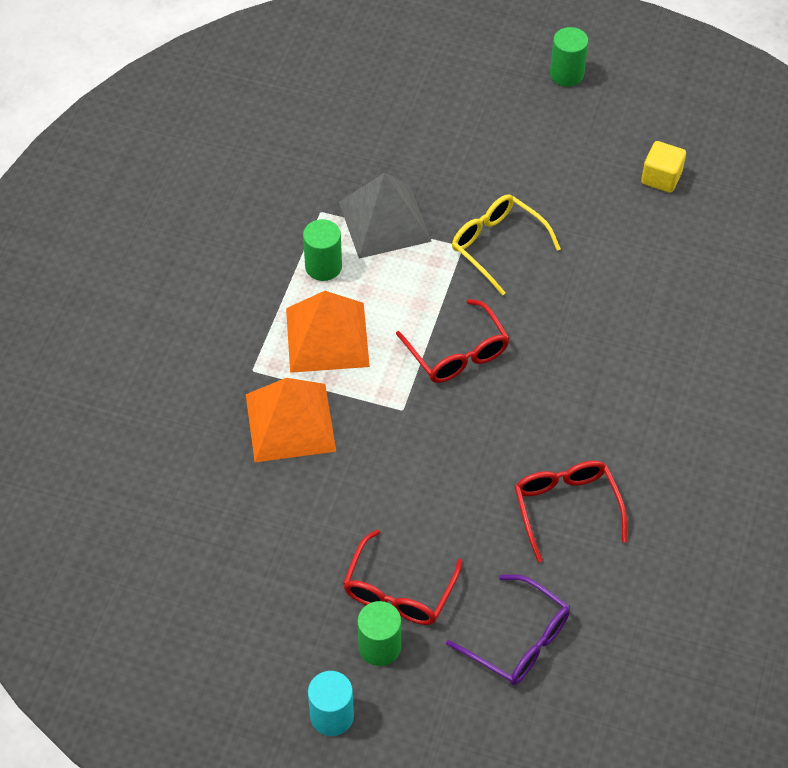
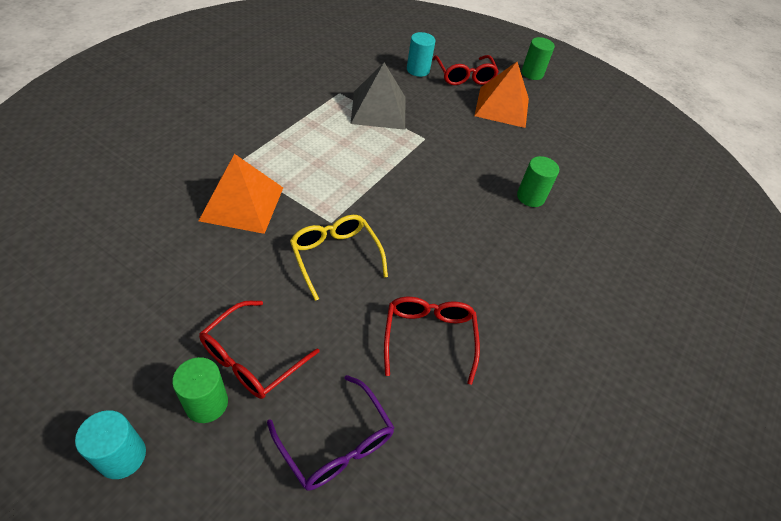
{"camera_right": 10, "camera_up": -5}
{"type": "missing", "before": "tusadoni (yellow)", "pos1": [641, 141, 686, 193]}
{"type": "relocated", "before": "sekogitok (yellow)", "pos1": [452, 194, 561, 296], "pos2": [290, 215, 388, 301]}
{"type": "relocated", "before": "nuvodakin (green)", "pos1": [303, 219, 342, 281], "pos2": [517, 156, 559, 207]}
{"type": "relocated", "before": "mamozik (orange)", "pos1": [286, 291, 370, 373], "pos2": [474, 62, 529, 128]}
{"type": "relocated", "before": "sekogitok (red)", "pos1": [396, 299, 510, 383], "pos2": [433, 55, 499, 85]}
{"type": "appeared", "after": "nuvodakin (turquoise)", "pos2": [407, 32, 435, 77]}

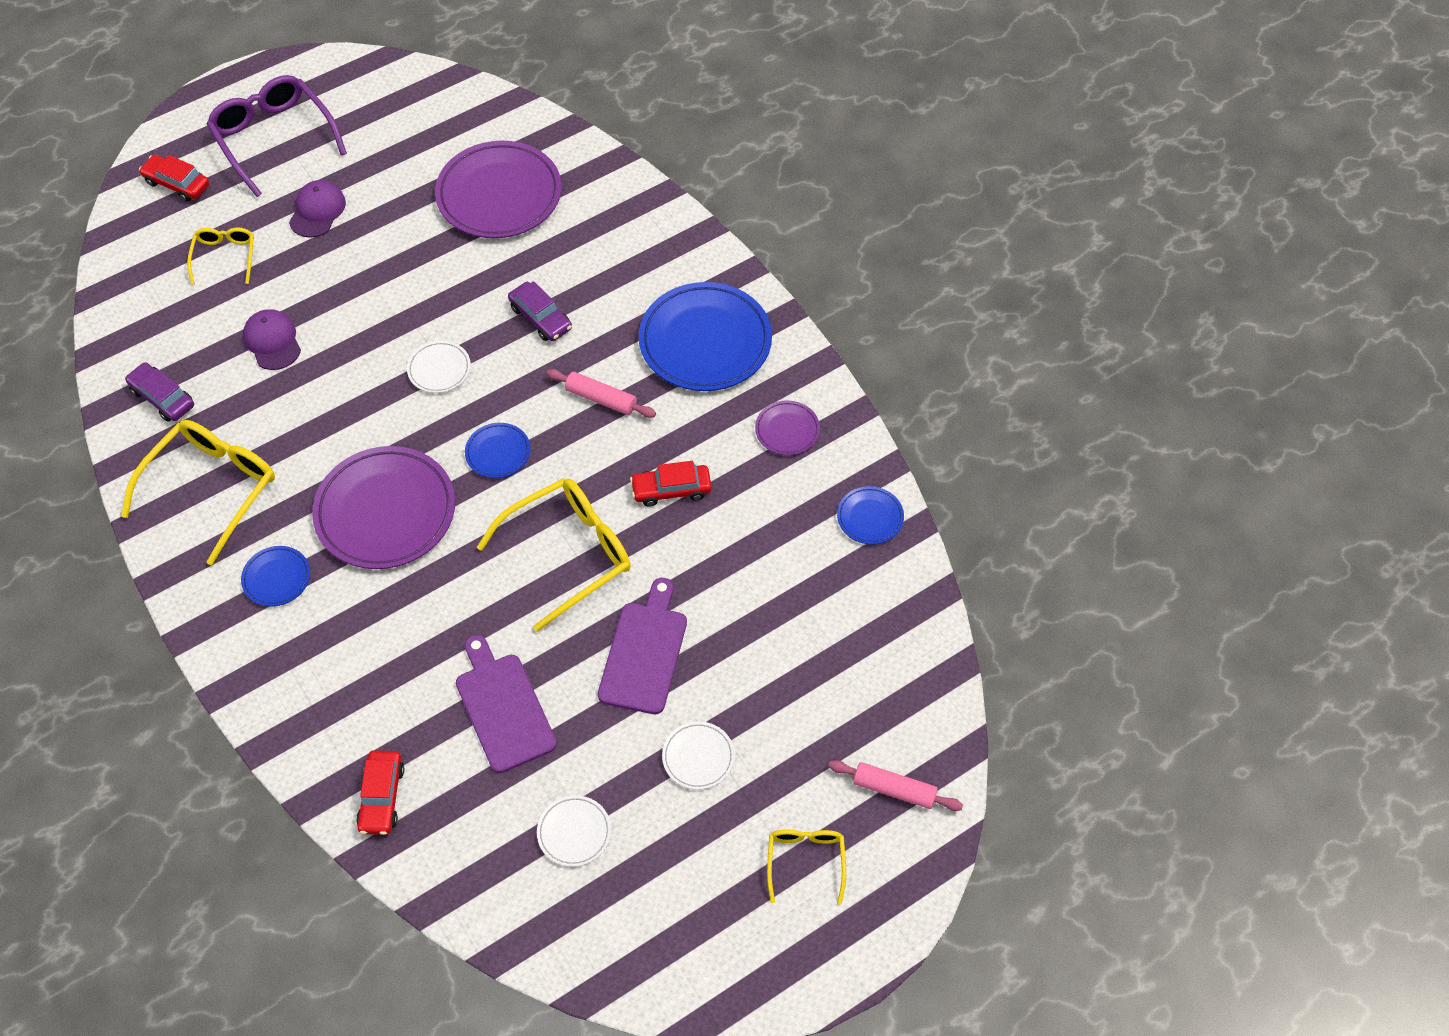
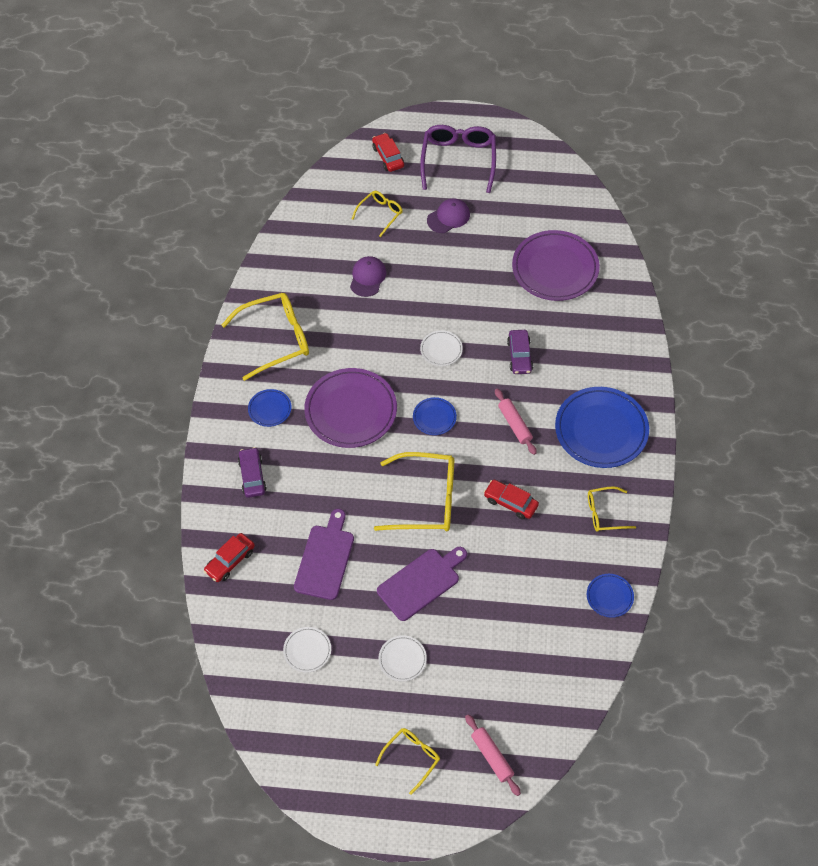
{"camera_right": 40, "camera_up": 0}
{"type": "relocated", "before": "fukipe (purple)", "pos1": [125, 362, 194, 421], "pos2": [238, 447, 267, 498]}
{"type": "exchanged", "before": "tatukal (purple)", "after": "sekogitok (yellow)", "pos1": [755, 401, 820, 455], "pos2": [588, 486, 636, 532]}

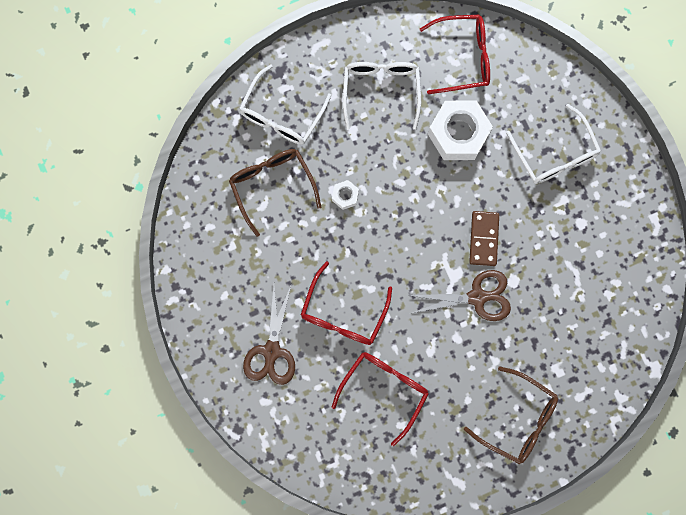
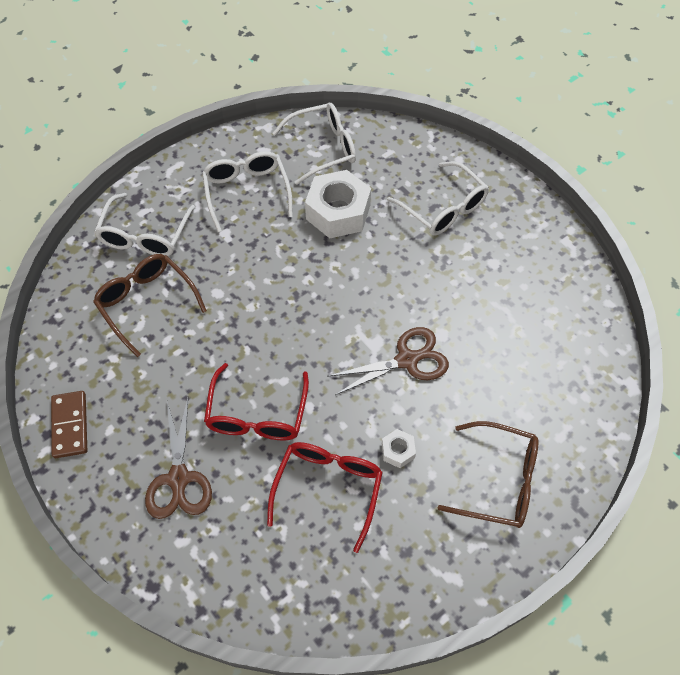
{"camera_right": -15, "camera_up": -20}
{"type": "colour", "before": "sekogitok (red)", "after": "sekogitok (white)", "pos1": [420, 15, 490, 94], "pos2": [273, 103, 356, 185]}
{"type": "relocated", "before": "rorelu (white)", "pos1": [332, 180, 359, 210], "pos2": [382, 429, 416, 468]}
{"type": "relocated", "before": "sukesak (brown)", "pos1": [469, 211, 499, 266], "pos2": [51, 391, 87, 458]}

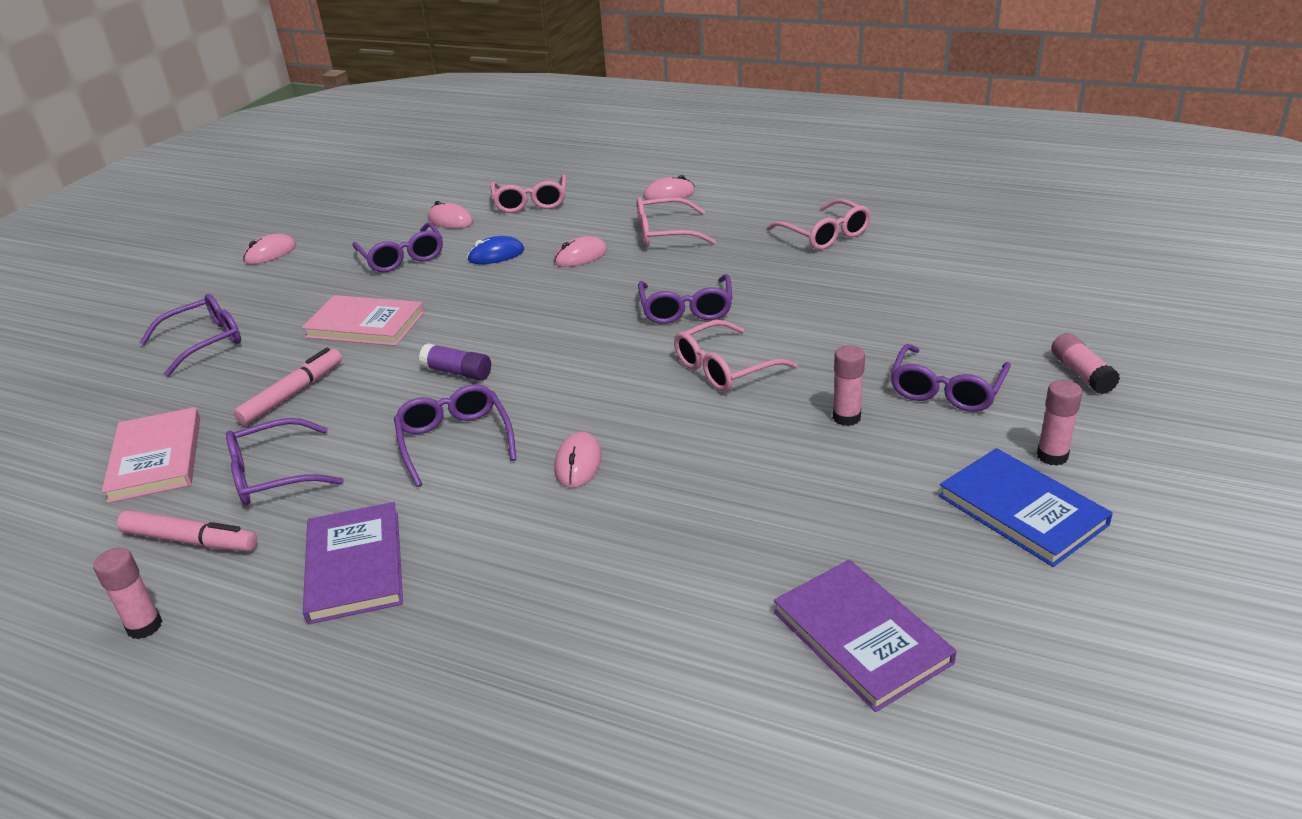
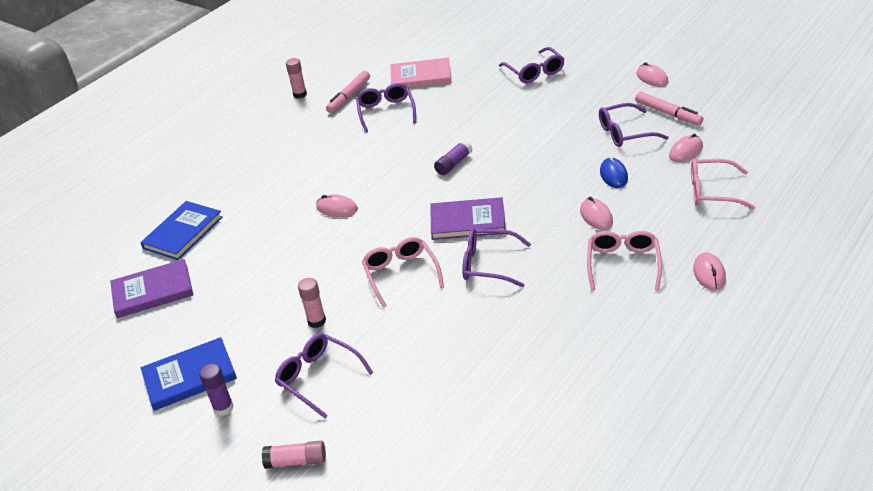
{"camera_right": 105, "camera_up": 5}
{"type": "missing", "before": "sekogitok (pink)", "pos1": [767, 199, 871, 250]}
{"type": "missing", "before": "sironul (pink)", "pos1": [302, 295, 424, 346]}
{"type": "relocated", "before": "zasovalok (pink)", "pos1": [233, 348, 342, 425], "pos2": [635, 92, 703, 126]}
{"type": "colour", "before": "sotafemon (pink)", "after": "sotafemon (purple)", "pos1": [1037, 380, 1082, 466], "pos2": [199, 363, 234, 416]}
{"type": "missing", "before": "sekogitok (purple)", "pos1": [394, 384, 517, 487]}
{"type": "relocated", "before": "sironul (purple)", "pos1": [303, 502, 403, 624], "pos2": [431, 197, 506, 240]}
{"type": "appeared", "after": "sironul (blue)", "pos2": [140, 201, 223, 260]}

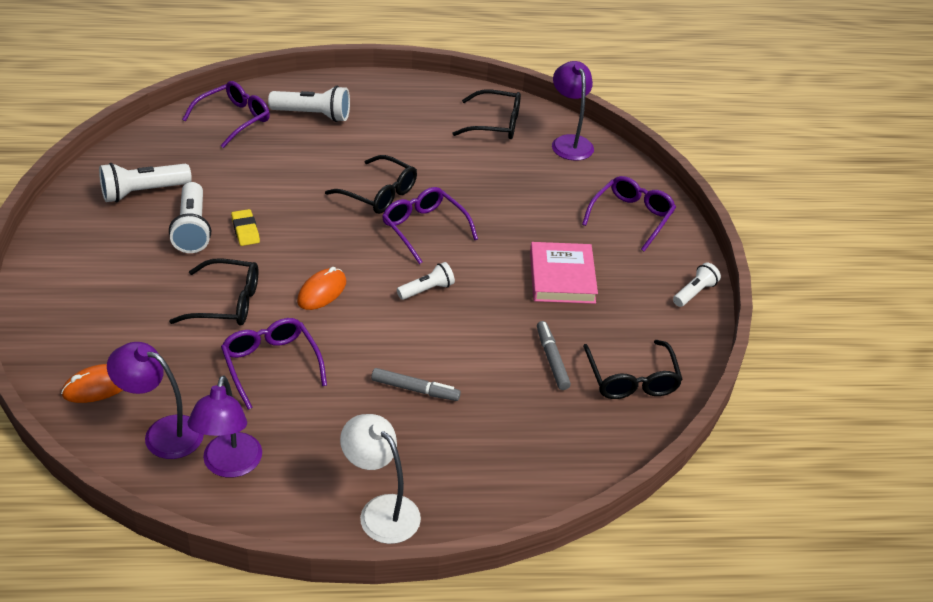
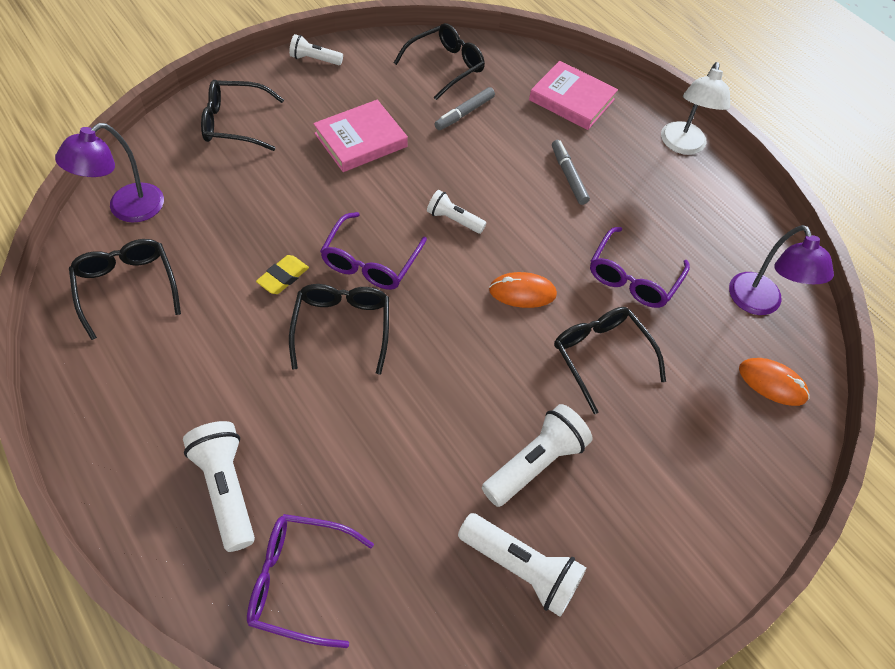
{"camera_right": -125, "camera_up": 15}
{"type": "colour", "before": "sekogitok (purple)", "after": "sekogitok (black)", "pos1": [582, 176, 676, 251], "pos2": [201, 80, 284, 151]}
{"type": "relocated", "before": "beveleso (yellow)", "pos1": [231, 209, 260, 246], "pos2": [256, 255, 309, 294]}
{"type": "missing", "before": "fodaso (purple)", "pos1": [188, 375, 262, 478]}
{"type": "appeared", "after": "sironul (pink)", "pos2": [529, 61, 618, 130]}

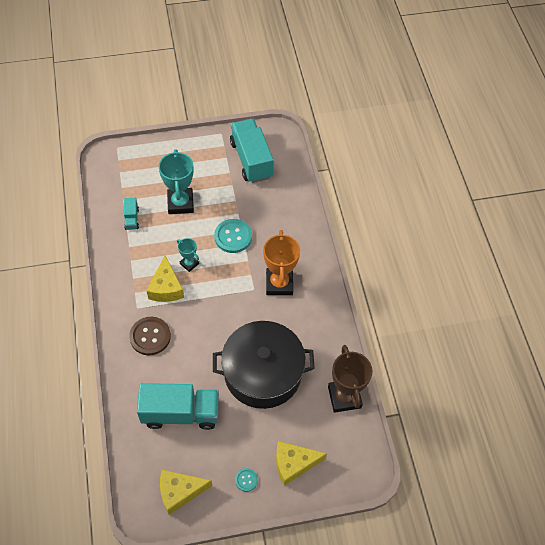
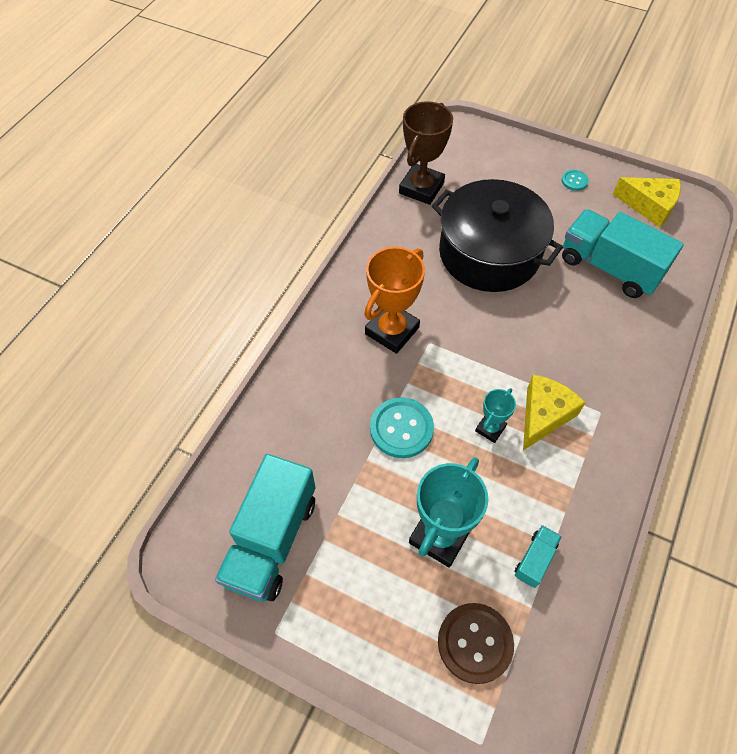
{"camera_right": -140, "camera_up": 0}
{"type": "spun", "before": "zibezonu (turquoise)", "pos1": [177, 238, 199, 272], "pos2": [475, 388, 516, 443], "turn": 45}
{"type": "relocated", "before": "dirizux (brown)", "pos1": [129, 317, 171, 355], "pos2": [438, 603, 514, 684]}
{"type": "missing", "before": "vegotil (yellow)", "pos1": [276, 441, 327, 486]}

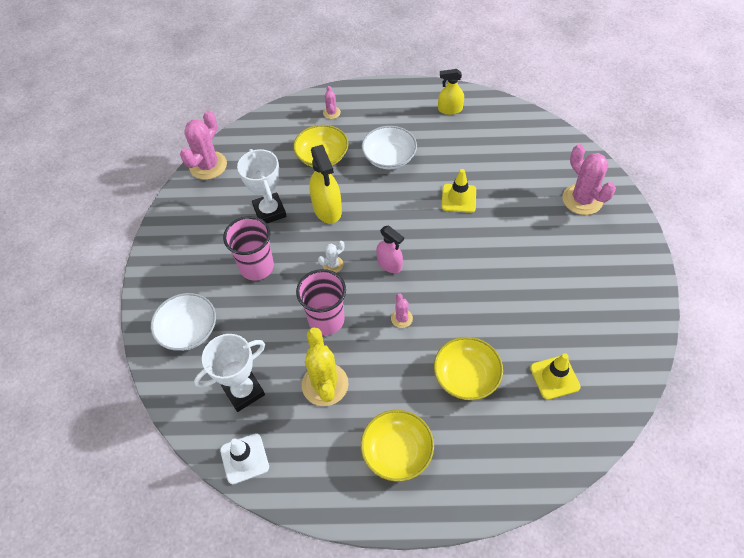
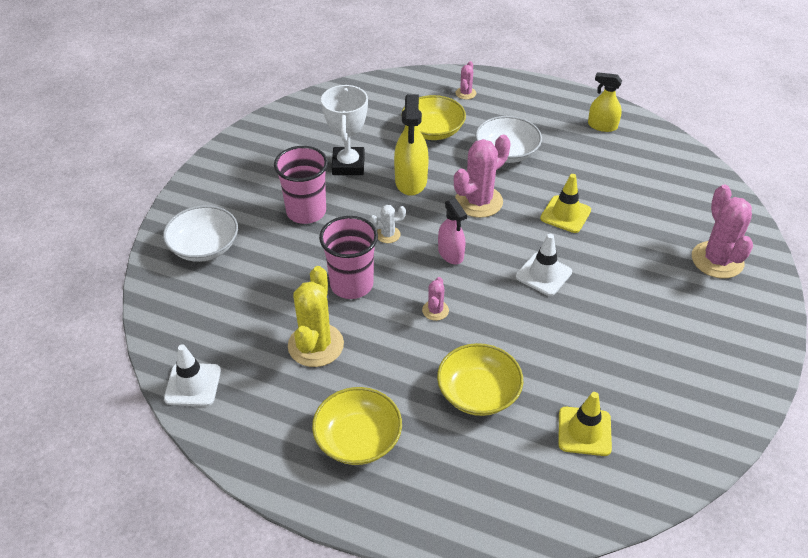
{"camera_right": 20, "camera_up": -10}
{"type": "relocated", "before": "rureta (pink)", "pos1": [180, 110, 227, 180], "pos2": [454, 135, 511, 218]}
{"type": "missing", "before": "zibezonu (white)", "pos1": [194, 334, 265, 412]}
{"type": "appeared", "after": "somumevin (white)", "pos2": [516, 234, 572, 296]}

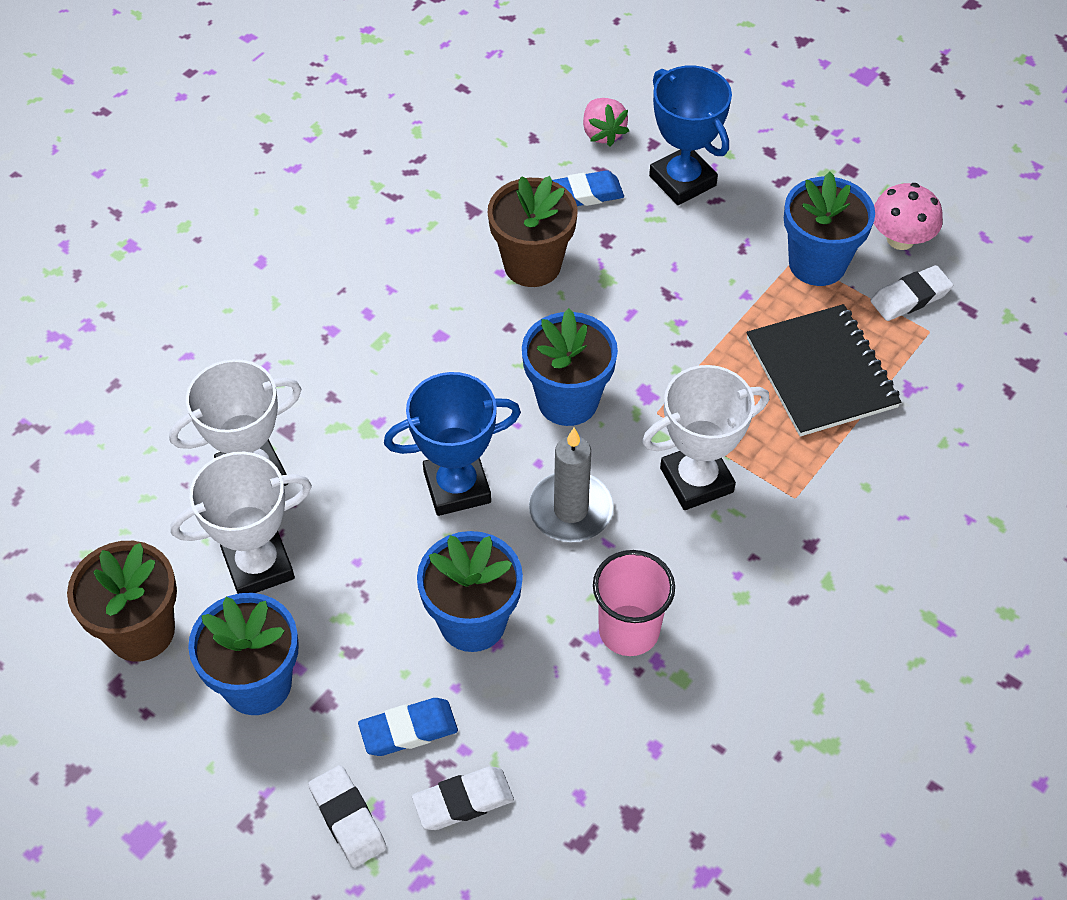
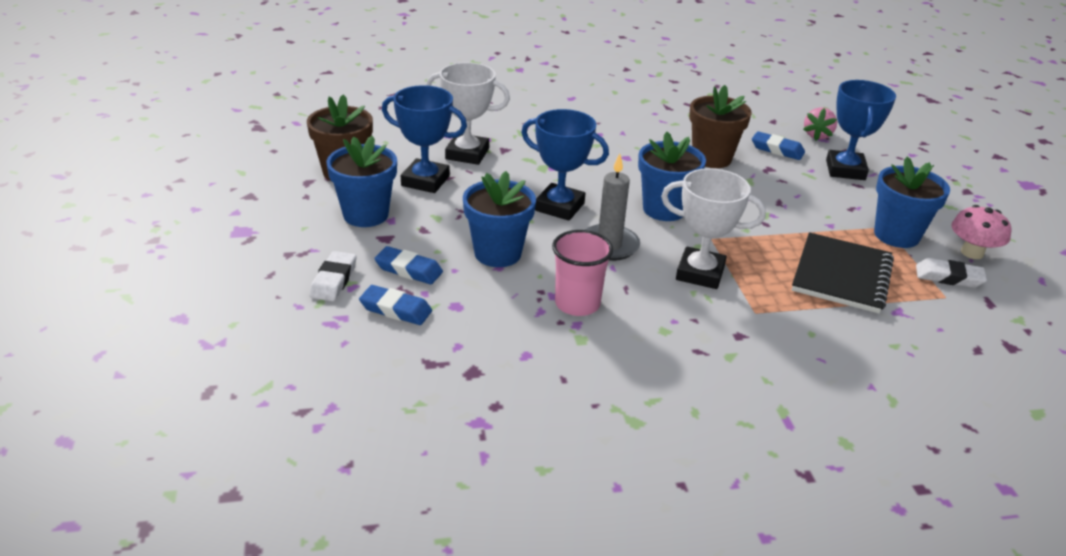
{"camera_right": 40, "camera_up": -20}
{"type": "colour", "before": "zibezonu (white)", "after": "zibezonu (blue)", "pos1": [171, 452, 312, 594], "pos2": [382, 85, 467, 193]}
{"type": "colour", "before": "beveleso (white)", "after": "beveleso (blue)", "pos1": [412, 766, 514, 830], "pos2": [359, 285, 432, 325]}

